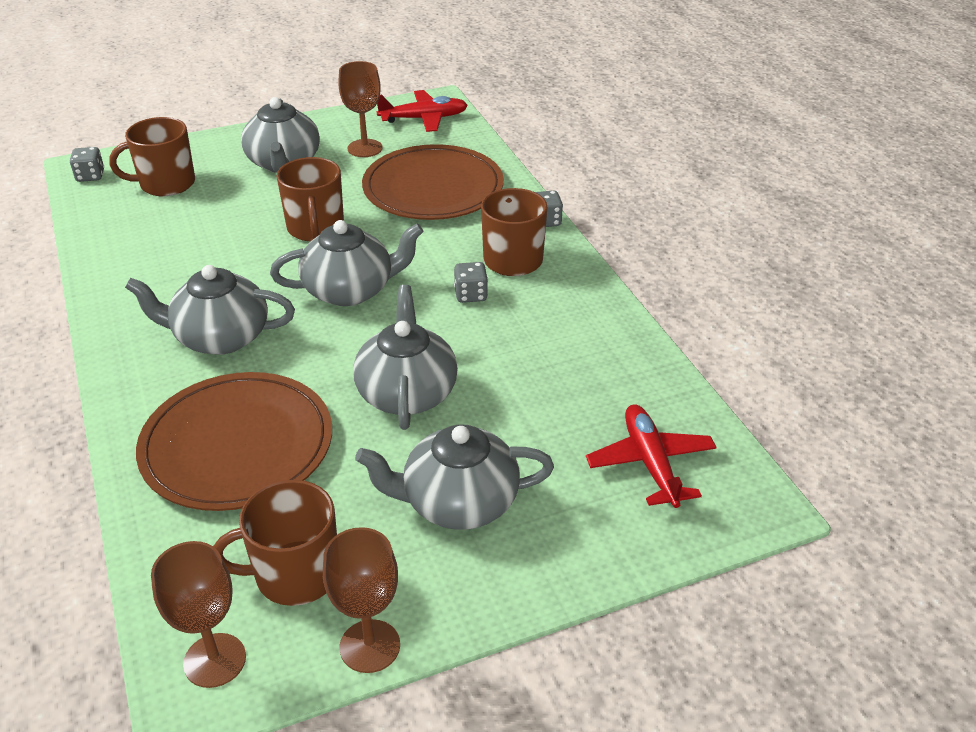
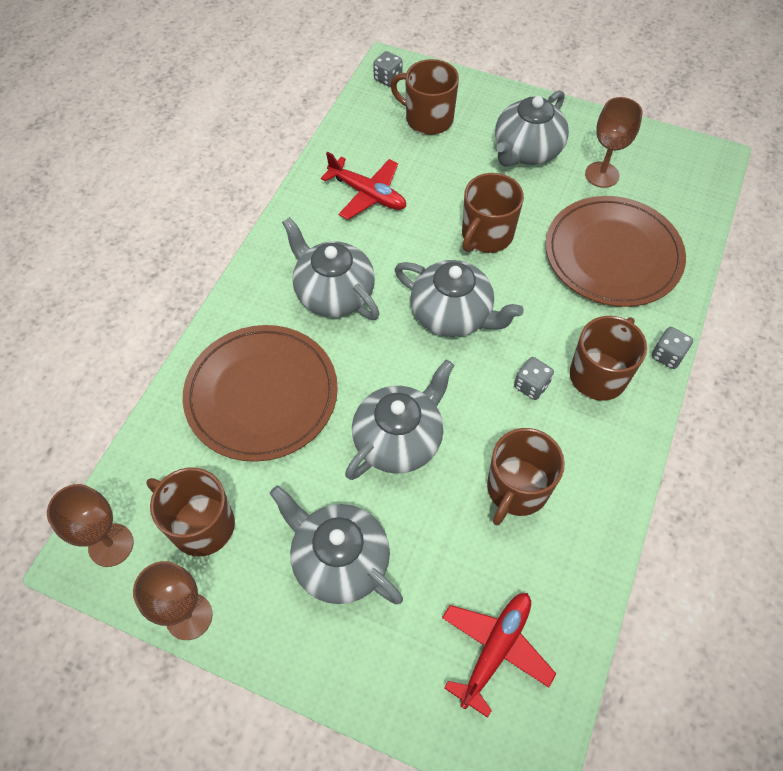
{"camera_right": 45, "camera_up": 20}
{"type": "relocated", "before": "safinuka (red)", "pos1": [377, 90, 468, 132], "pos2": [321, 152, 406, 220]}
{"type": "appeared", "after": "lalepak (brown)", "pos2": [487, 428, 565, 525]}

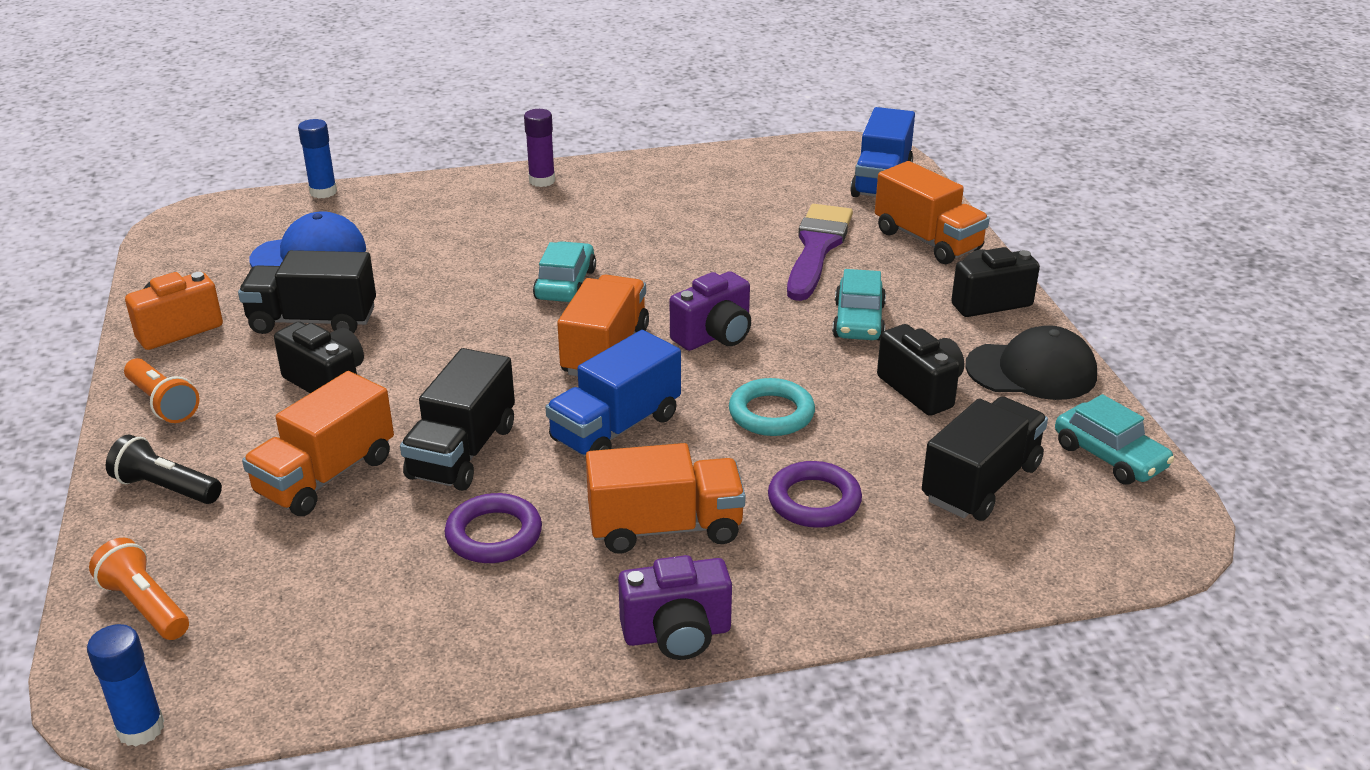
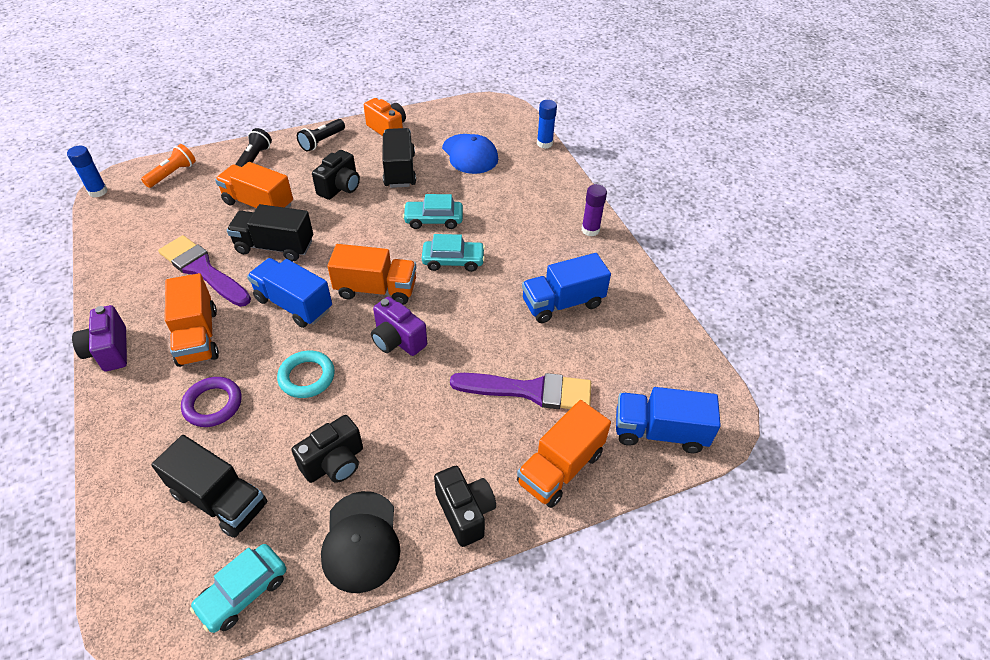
{"camera_right": 80, "camera_up": 15}
{"type": "relocated", "before": "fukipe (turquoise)", "pos1": [832, 269, 886, 340], "pos2": [403, 194, 463, 229]}
{"type": "colour", "before": "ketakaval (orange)", "after": "ketakaval (black)", "pos1": [124, 358, 200, 423], "pos2": [297, 119, 345, 152]}
{"type": "exchanged", "before": "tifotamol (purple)", "after": "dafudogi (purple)", "pos1": [445, 493, 542, 563], "pos2": [158, 235, 251, 307]}
{"type": "appeared", "after": "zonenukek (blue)", "pos2": [522, 253, 611, 323]}

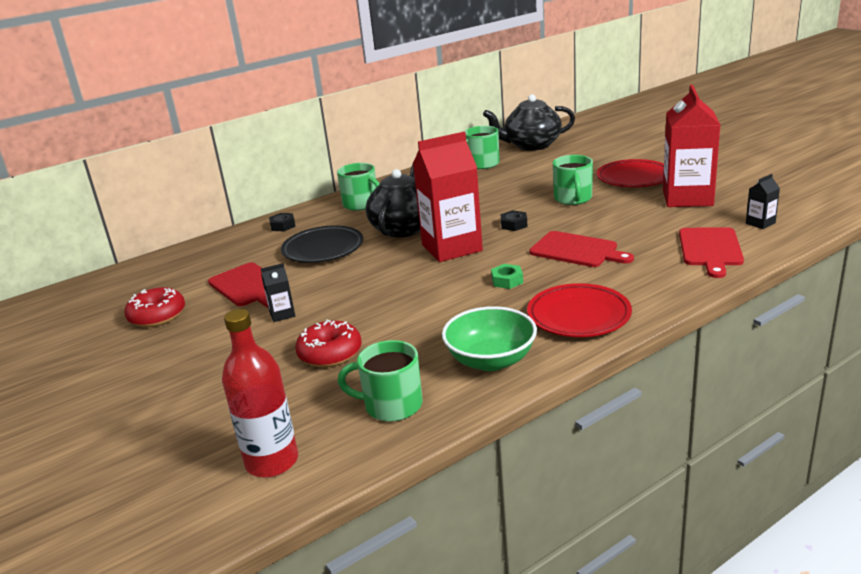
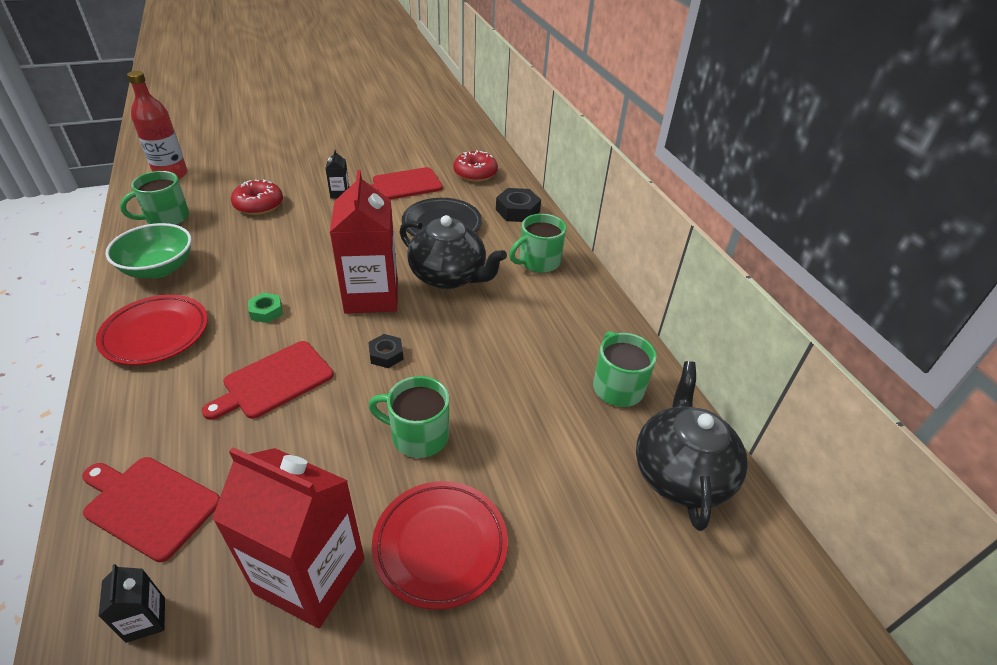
{"camera_right": 100, "camera_up": 15}
{"type": "size", "before": "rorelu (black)", "pos1": [269, 213, 296, 231], "pos2": [496, 188, 541, 222], "scale": 1.61}
{"type": "relocated", "before": "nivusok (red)", "pos1": [124, 287, 185, 327], "pos2": [454, 150, 498, 182]}
{"type": "spun", "before": "lalepak (green)", "pos1": [338, 340, 422, 422], "pos2": [120, 171, 189, 225], "turn": -150}

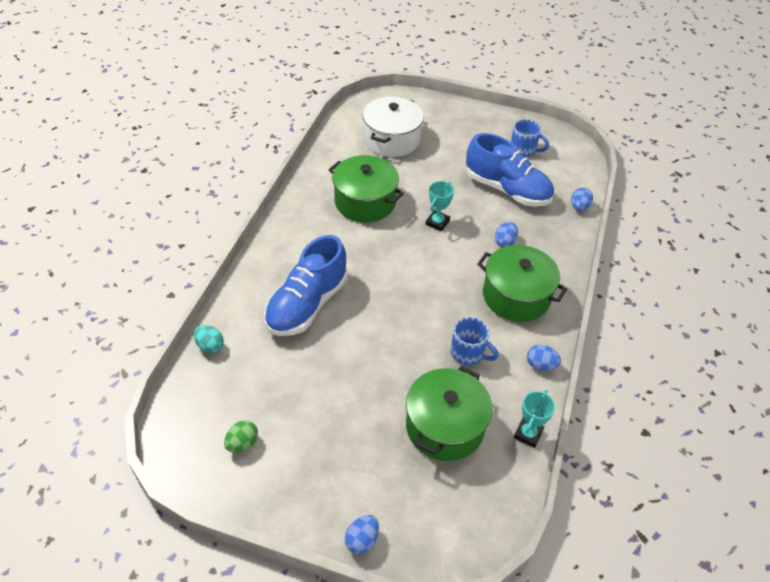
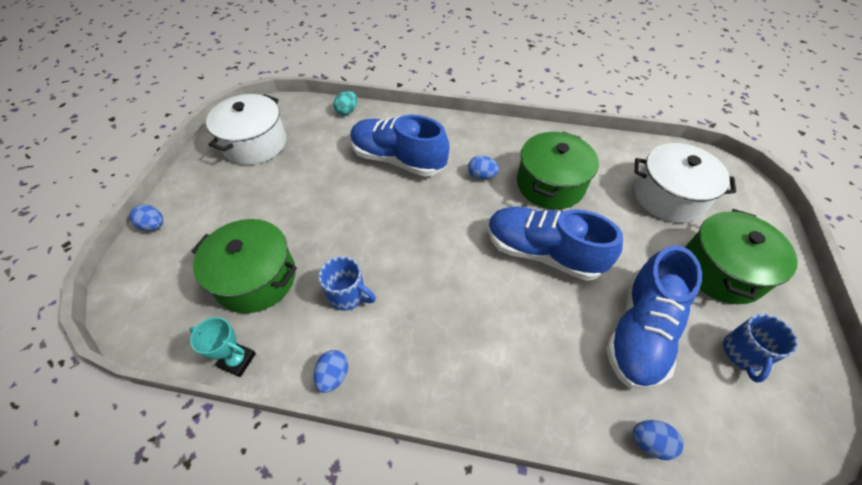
{"camera_right": 85, "camera_up": 5}
{"type": "exchanged", "before": "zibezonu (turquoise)", "after": "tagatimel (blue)", "pos1": [426, 181, 454, 231], "pos2": [488, 206, 623, 281]}
{"type": "relocated", "before": "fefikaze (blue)", "pos1": [495, 222, 518, 247], "pos2": [468, 156, 499, 179]}
{"type": "relocated", "before": "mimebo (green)", "pos1": [477, 245, 567, 322], "pos2": [685, 209, 798, 304]}
{"type": "spun", "before": "lalepak (blue)", "pos1": [451, 317, 499, 365], "pos2": [319, 256, 376, 311], "turn": -90}
{"type": "exchanged", "before": "fefikaze (green)", "after": "mimebo (white)", "pos1": [224, 420, 258, 453], "pos2": [206, 94, 286, 165]}

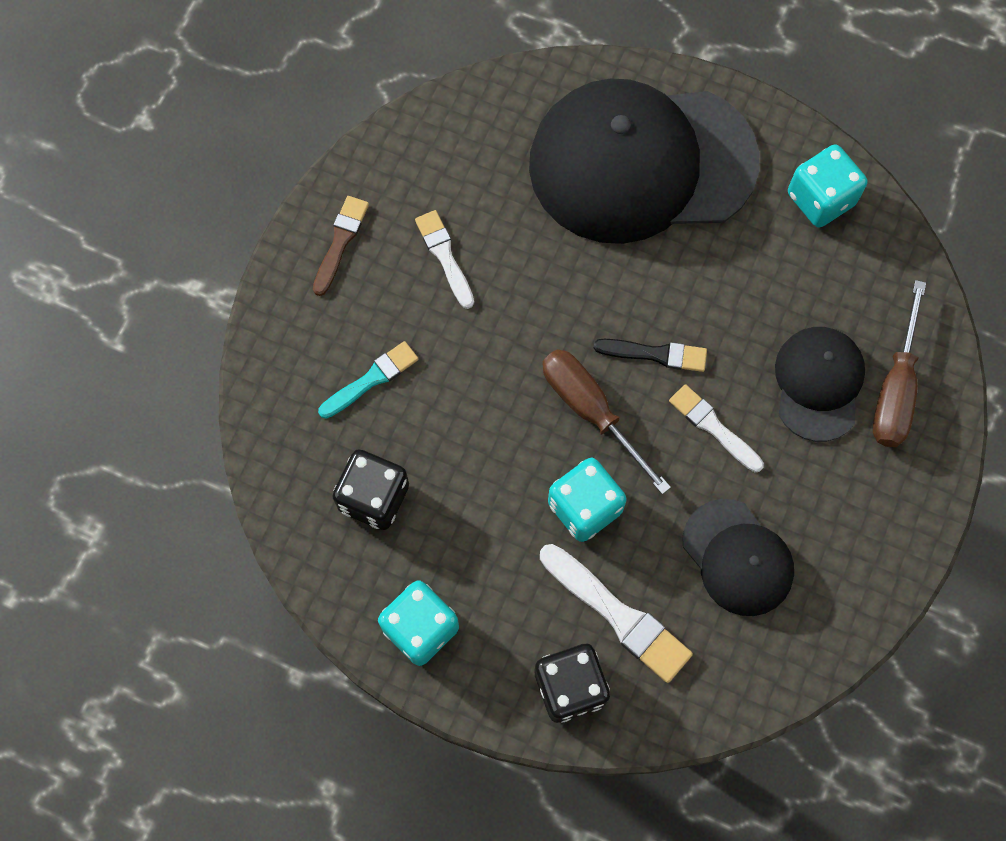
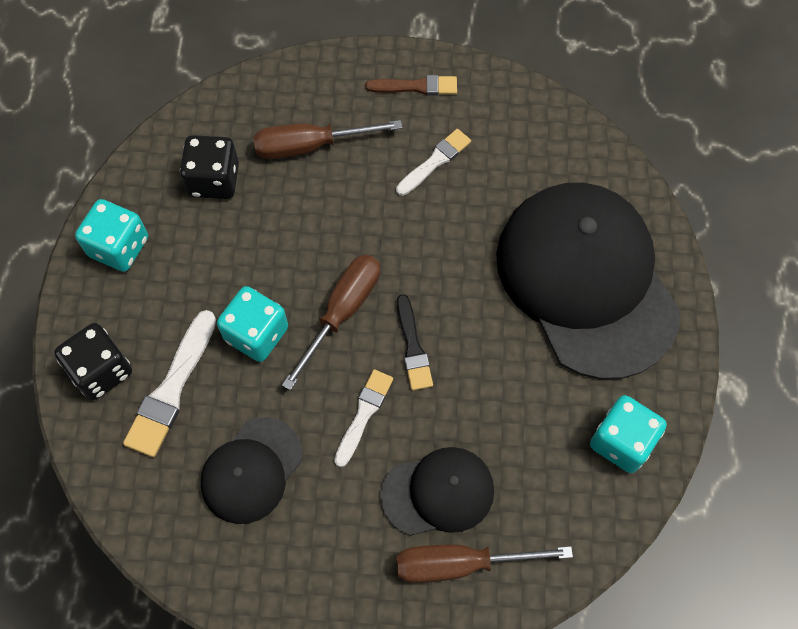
{"camera_right": 70, "camera_up": -5}
{"type": "exchanged", "before": "dafudogi (turquoise)", "after": "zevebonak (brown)", "pos1": [318, 341, 418, 419], "pos2": [253, 120, 402, 159]}

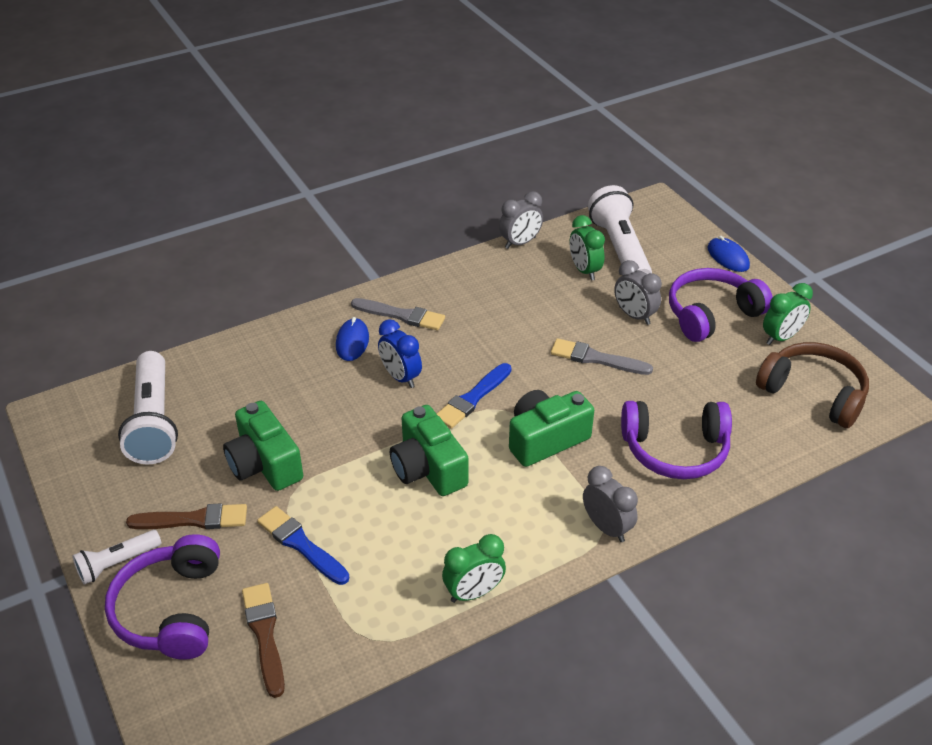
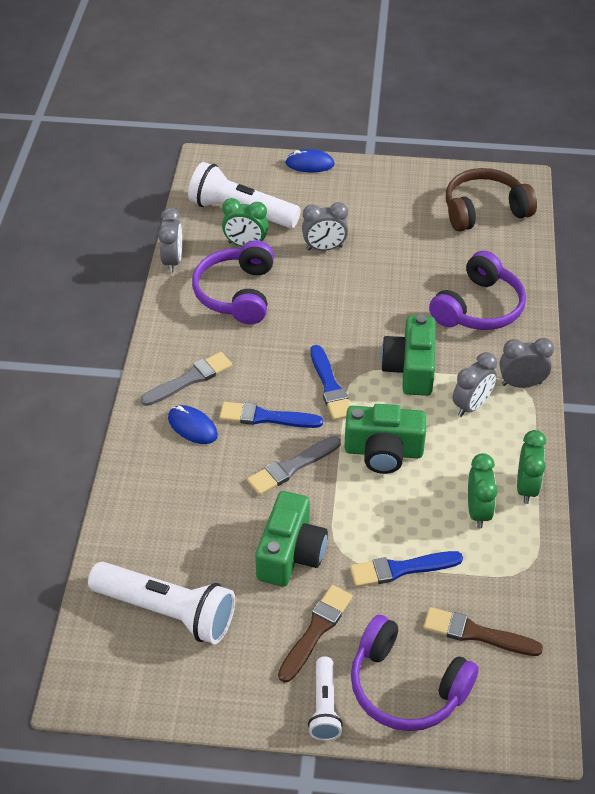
{"camera_right": -55, "camera_up": 5}
{"type": "relocated", "before": "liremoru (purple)", "pos1": [669, 268, 773, 342], "pos2": [192, 240, 274, 324]}
{"type": "relocated", "before": "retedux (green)", "pos1": [763, 283, 813, 345], "pos2": [468, 453, 498, 528]}
{"type": "exchanged", "before": "retedux (blue)", "after": "dafudogi (blue)", "pos1": [378, 319, 422, 388], "pos2": [219, 402, 323, 428]}
{"type": "relocated", "before": "dafudogi (grey)", "pos1": [551, 338, 653, 375], "pos2": [247, 436, 341, 495]}
{"type": "spun", "before": "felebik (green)", "pos1": [223, 401, 303, 491], "pos2": [255, 491, 328, 586], "turn": -75}
{"type": "appeared", "after": "retedux (grey)", "pos2": [453, 352, 497, 417]}

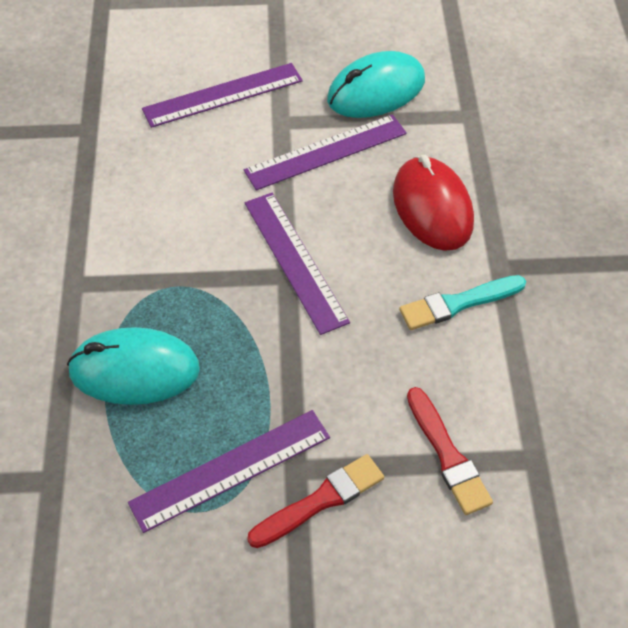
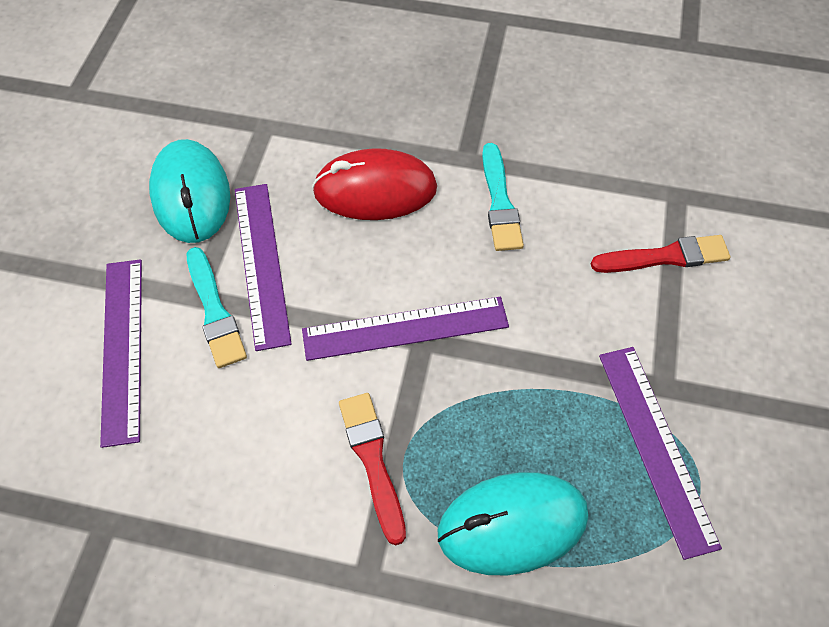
{"camera_right": -75, "camera_up": 5}
{"type": "spun", "before": "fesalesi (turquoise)", "pos1": [67, 327, 200, 405], "pos2": [437, 472, 588, 575], "turn": 60}
{"type": "relocated", "before": "dafudogi (red)", "pos1": [247, 454, 384, 548], "pos2": [339, 393, 406, 545]}
{"type": "appeared", "after": "dafudogi (turquoise)", "pos2": [187, 247, 247, 368]}

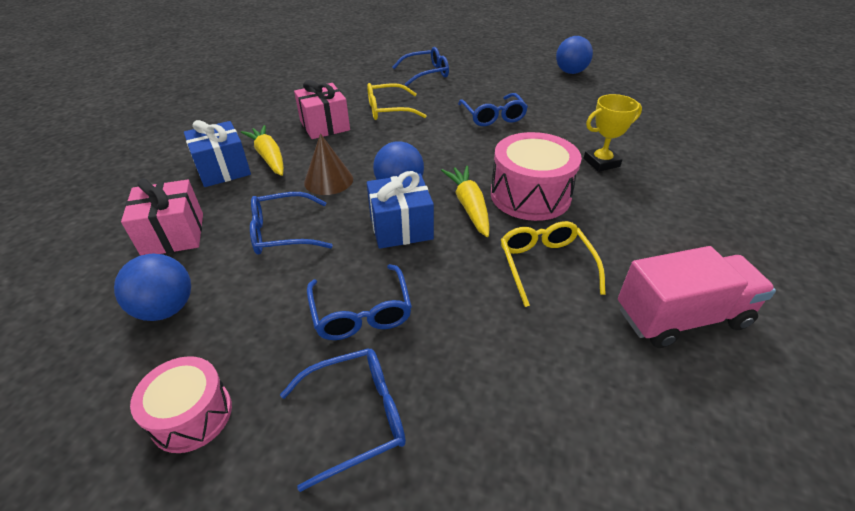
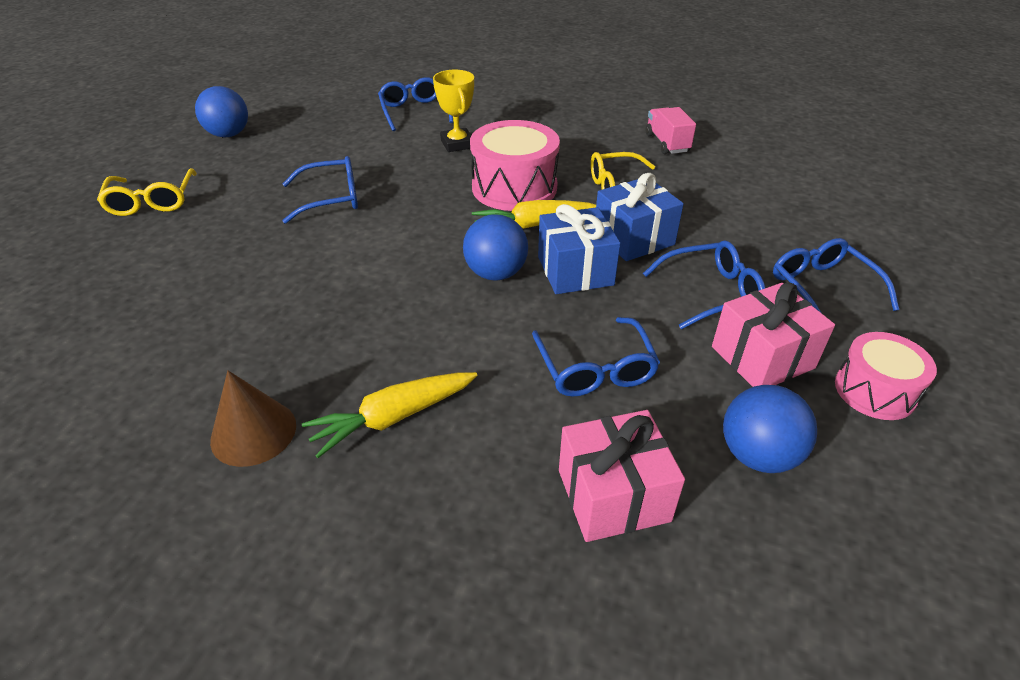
{"camera_right": -90, "camera_up": 0}
{"type": "relocated", "before": "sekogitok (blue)", "pos1": [392, 47, 449, 86], "pos2": [378, 77, 453, 131]}
{"type": "relocated", "before": "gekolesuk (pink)", "pos1": [294, 80, 350, 139], "pos2": [712, 283, 835, 387]}
{"type": "relocated", "before": "sekogitok (yellow)", "pos1": [367, 83, 426, 120], "pos2": [97, 168, 197, 216]}
{"type": "relocated", "before": "gekolesuk (blue)", "pos1": [184, 120, 251, 187], "pos2": [596, 173, 684, 261]}
{"type": "relocated", "before": "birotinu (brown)", "pos1": [304, 133, 353, 195], "pos2": [210, 371, 296, 467]}
{"type": "size", "before": "zonenukek (pink)", "pos1": [618, 246, 776, 348], "pos2": [646, 107, 696, 154], "scale": 0.63}

